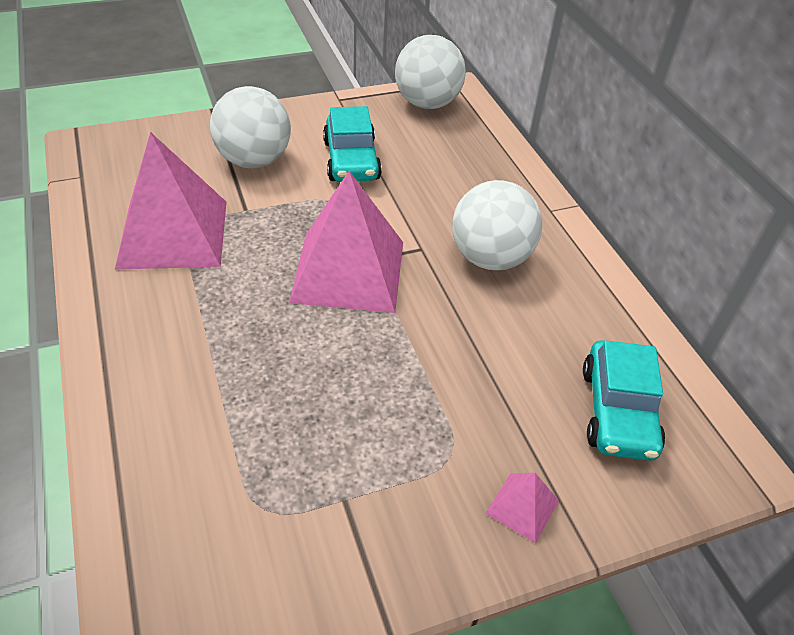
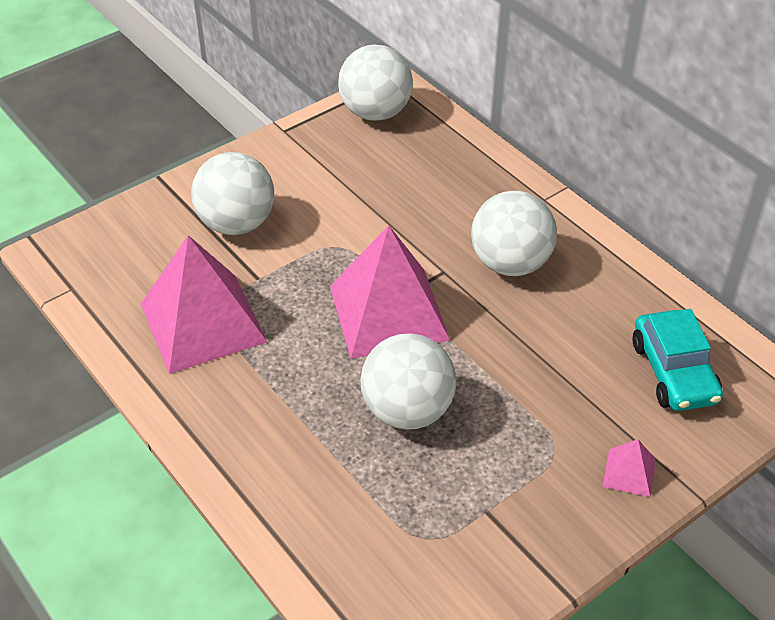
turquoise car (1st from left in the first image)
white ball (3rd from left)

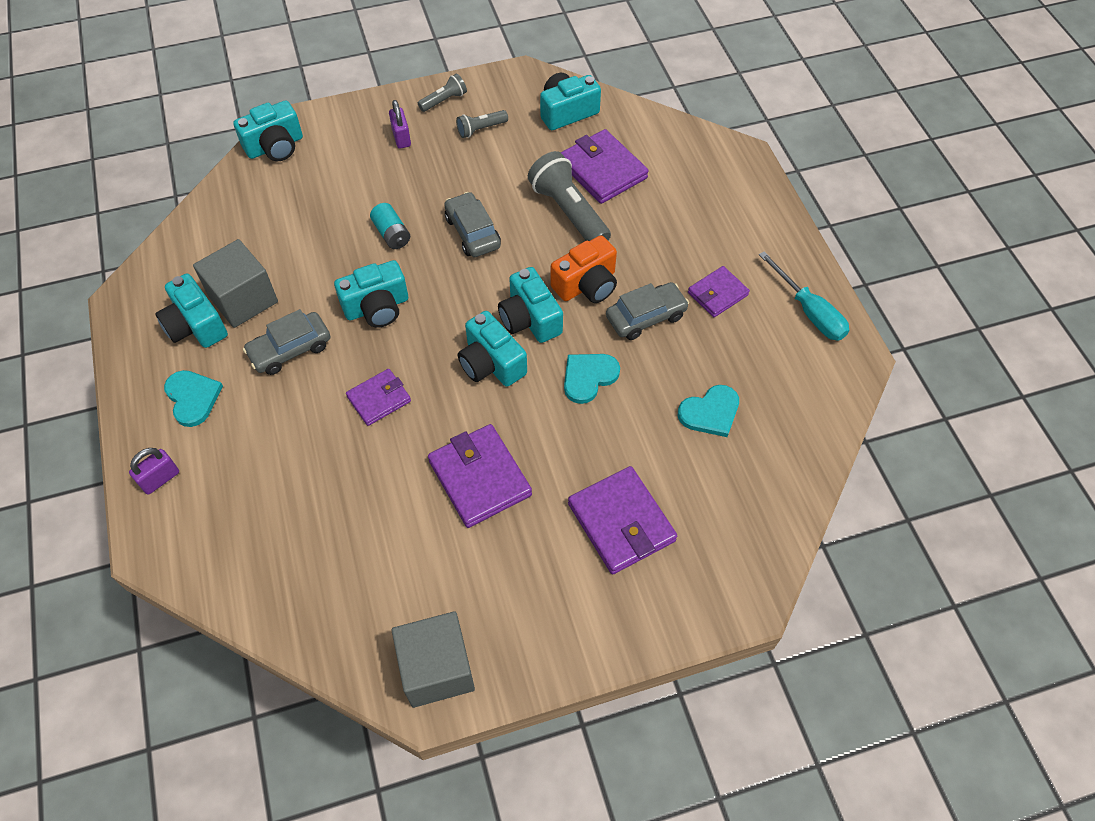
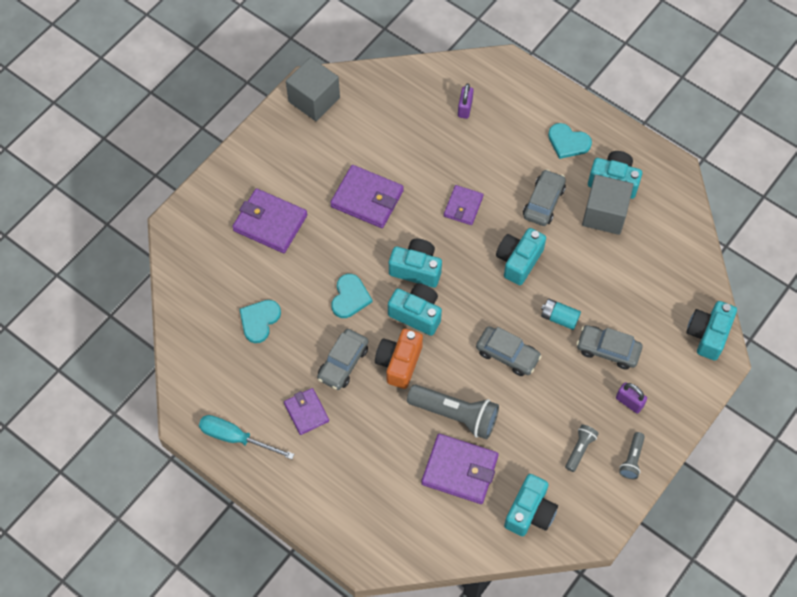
purple wallet (2nd from left)
purple padlock (1st from left)
grey car (4th from left)

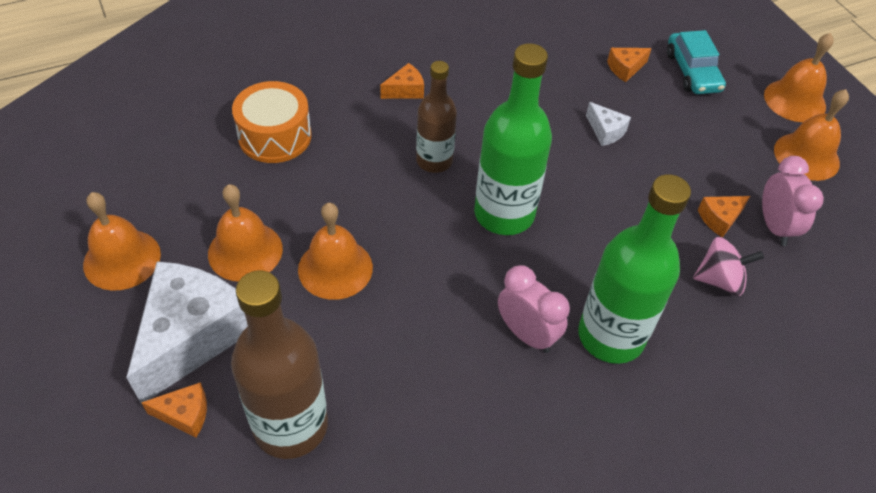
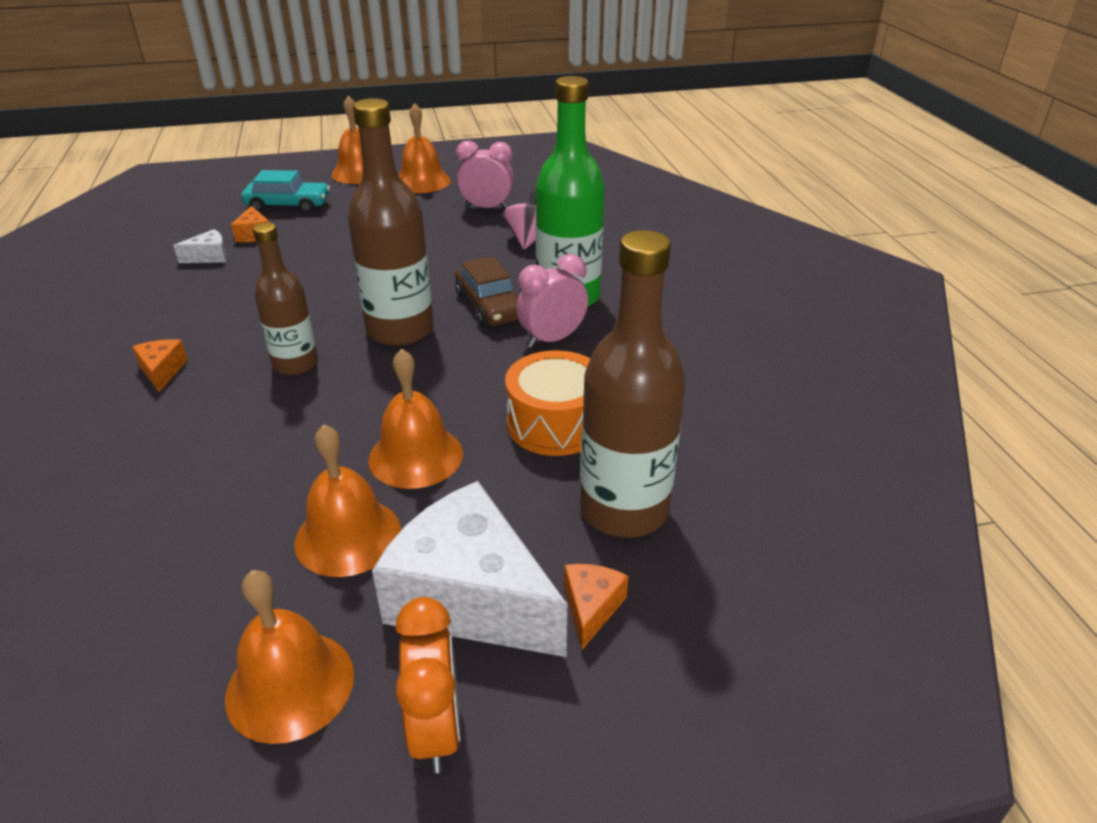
brown bottle (2nd from left)
orange drum
white cheese (1st from left)
orange cheese (4th from left in the first image)
brown car
orange clock

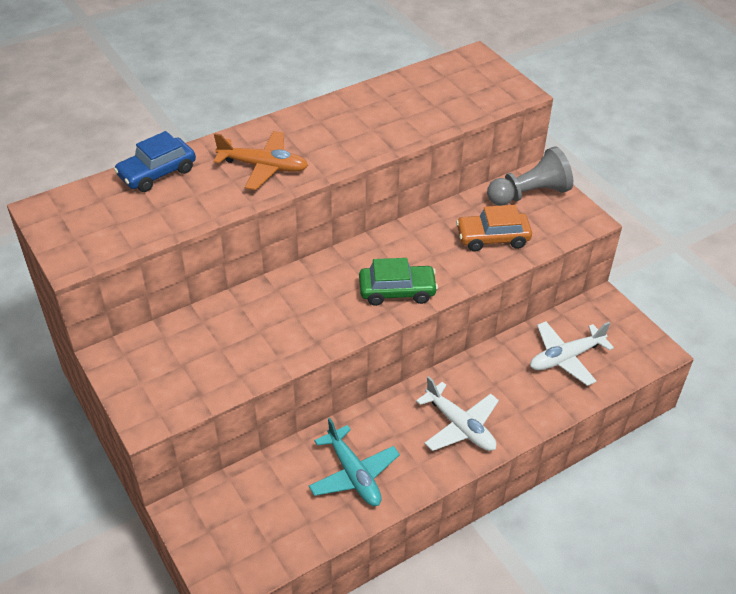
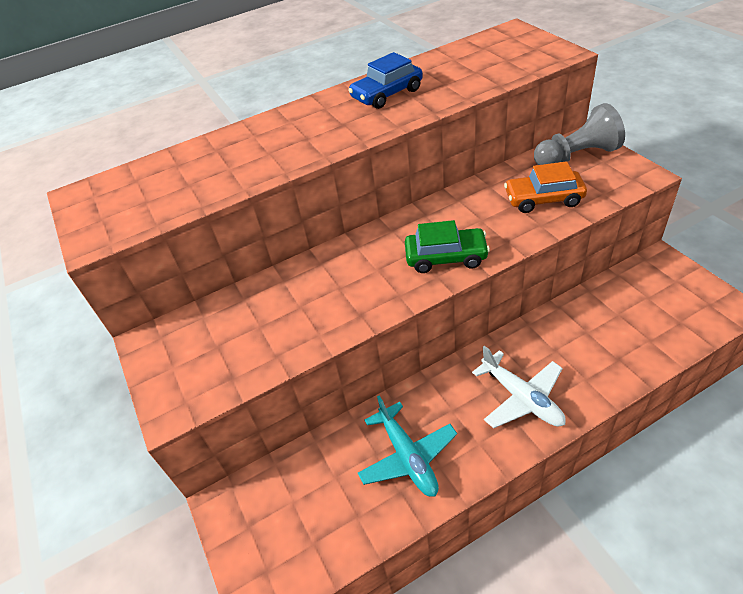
blue car
orange plane
white plane (2nd from left in the first image)

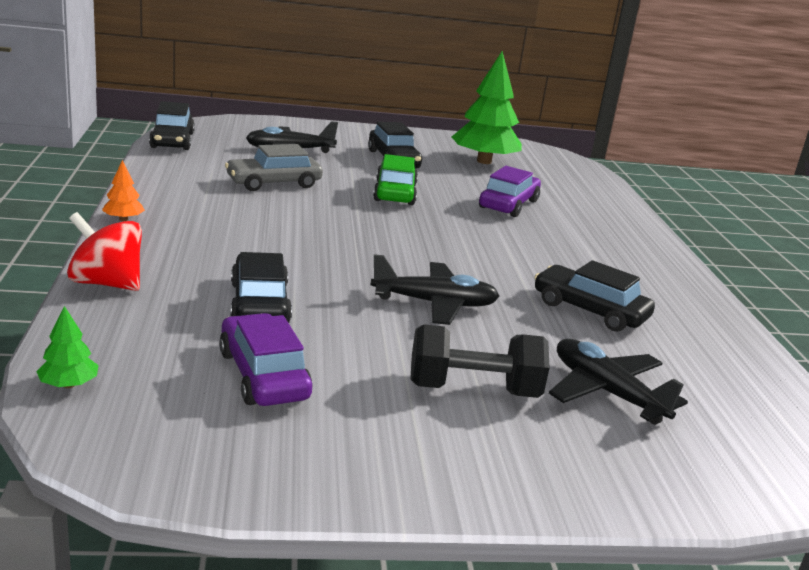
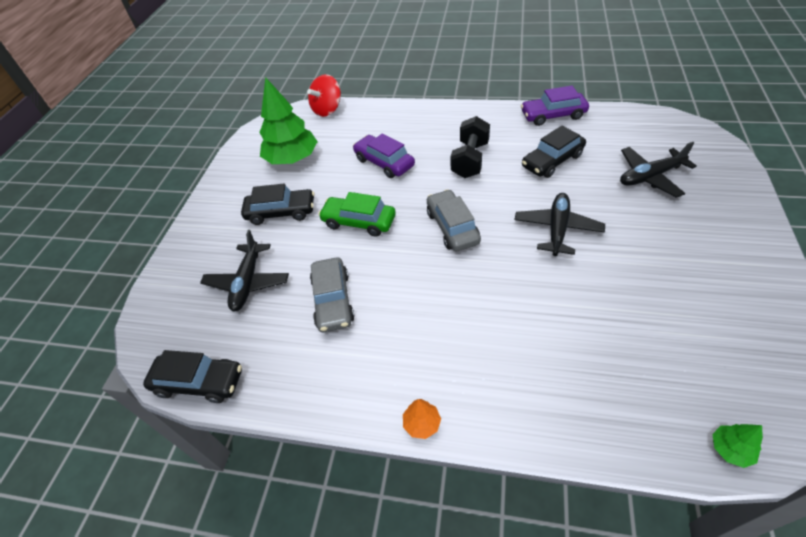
red spinning top
black car (2nd from left in the first image)
purple car (2nd from left)
black dumbbell
grey car (2nd from left)

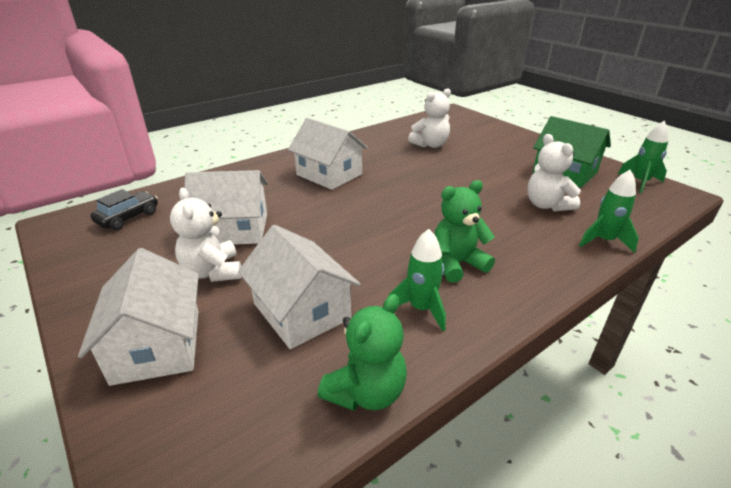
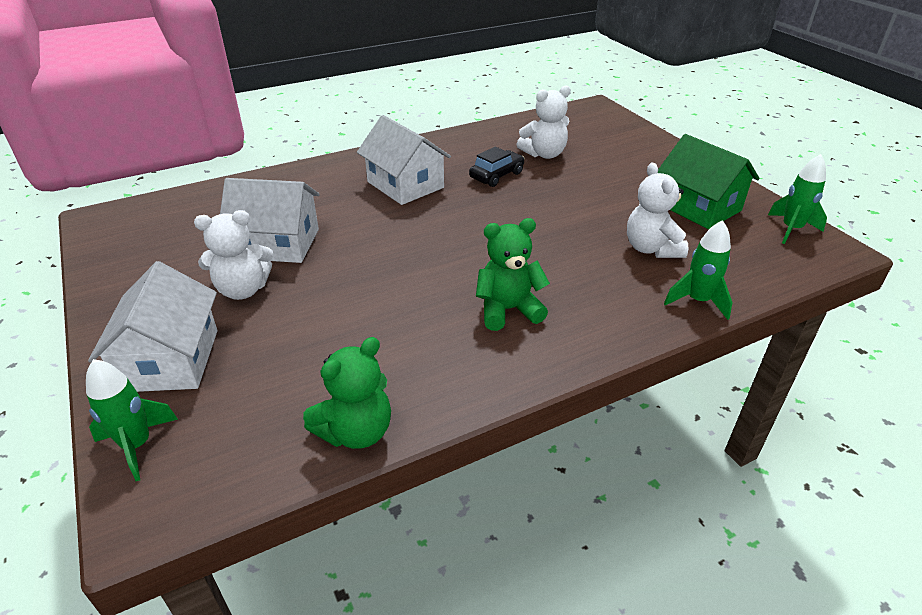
white teddy bear (1st from left)
black car
white house (3rd from left in the first image)
green rocket (1st from left)

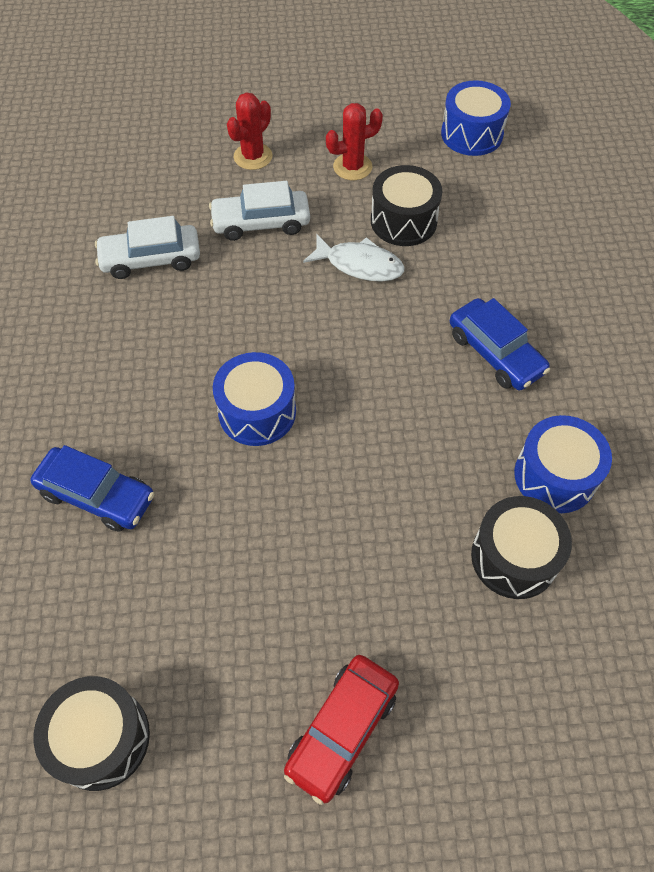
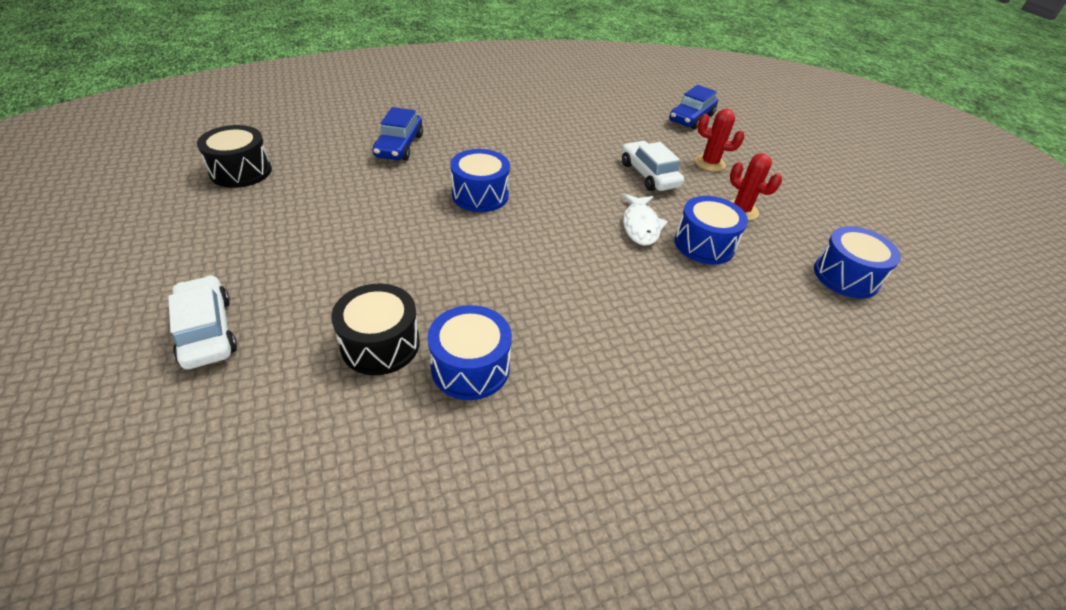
blue drum (3rd from left)
white car (1st from left)
blue car (2nd from left)
red car

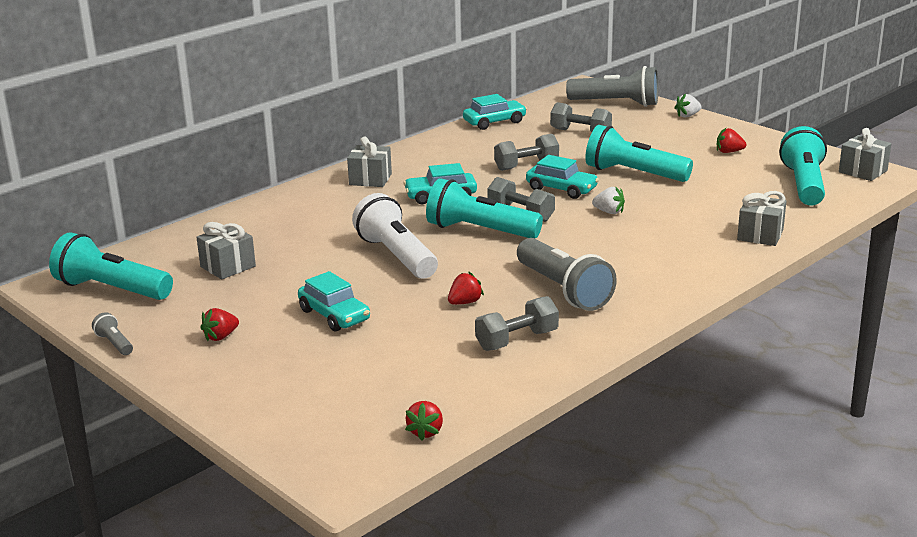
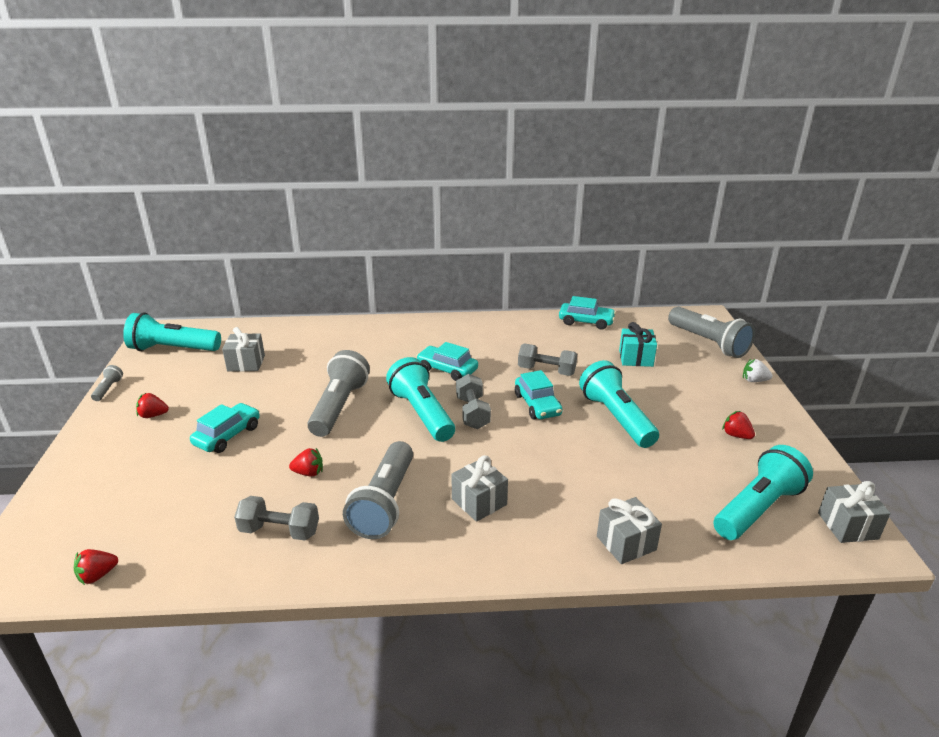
turquoise gift
grey gift (2nd from left)
white strawberry (1st from left in the first image)
grey flashlight (2nd from left)
turquoise flashlight (1st from left)
turquoise car (1st from left)

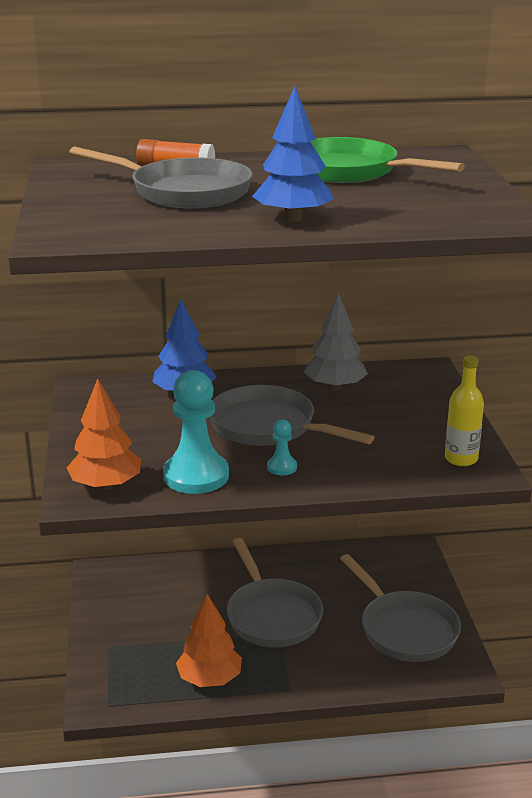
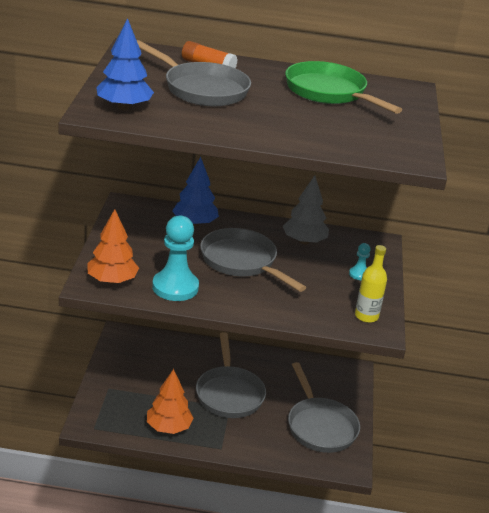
blue tree (1st from left)
turquoise pawn (2nd from left)

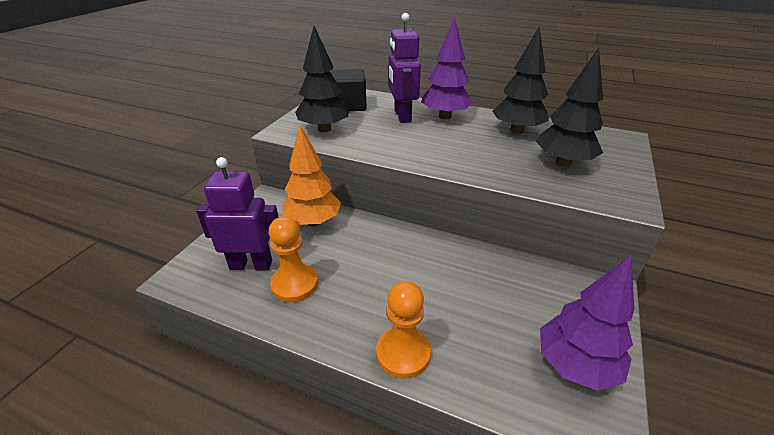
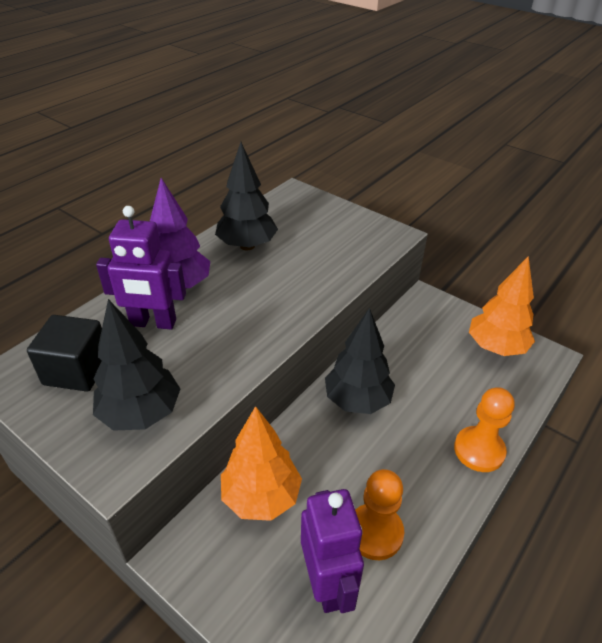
black tree (3rd from left)
purple robot (2nd from left)
orange tree (2nd from left)

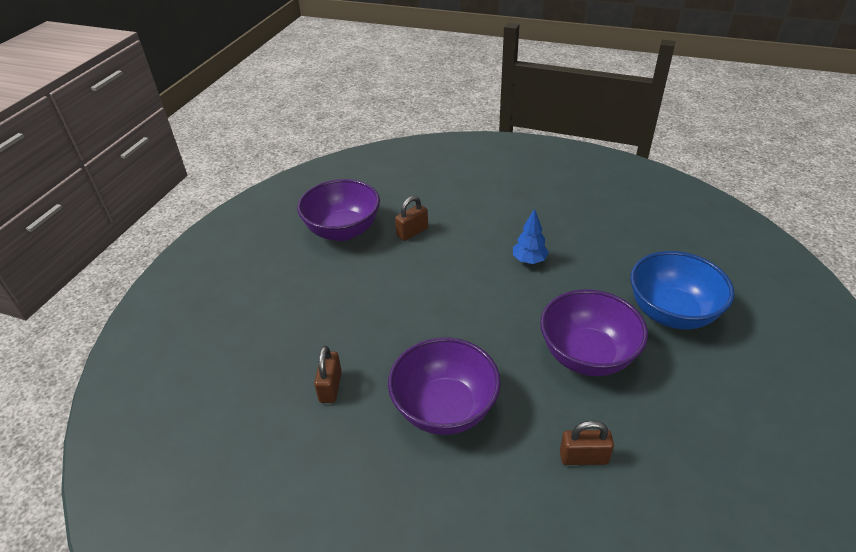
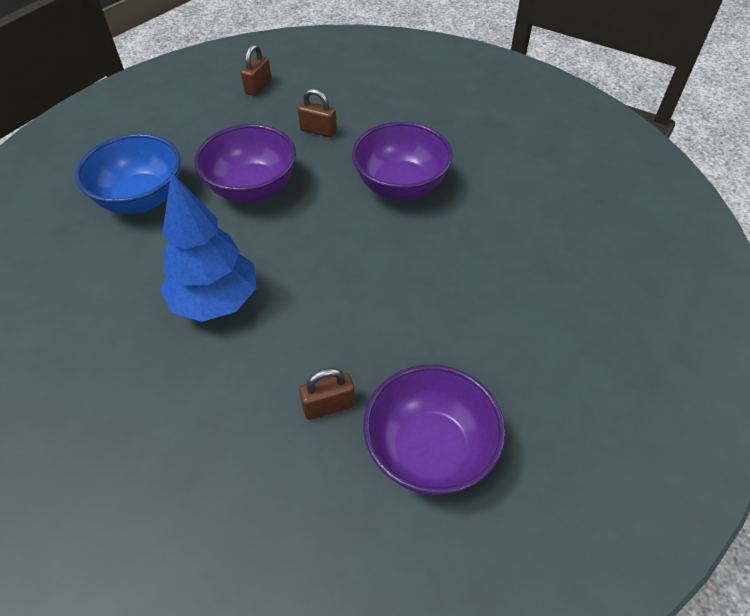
blue tree
brown padlock (1st from left)

